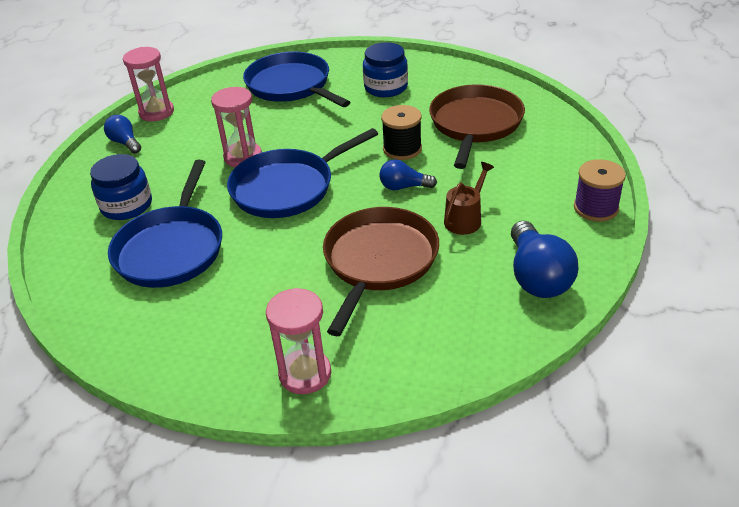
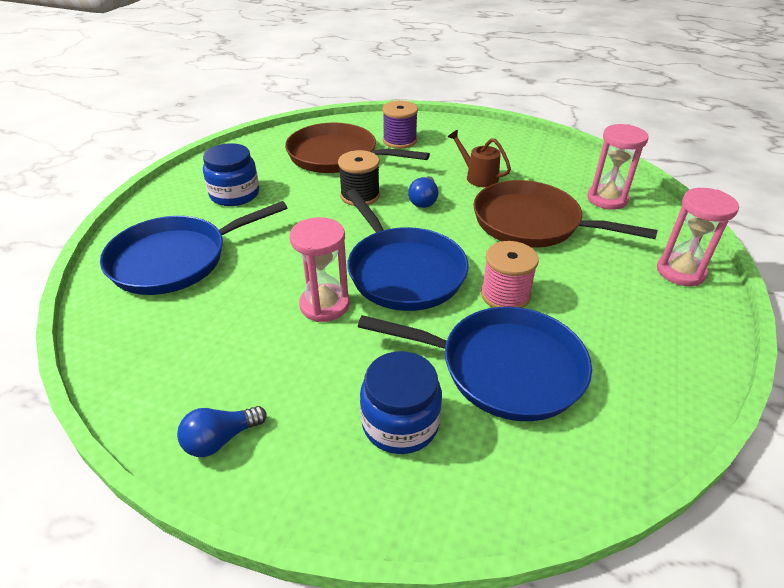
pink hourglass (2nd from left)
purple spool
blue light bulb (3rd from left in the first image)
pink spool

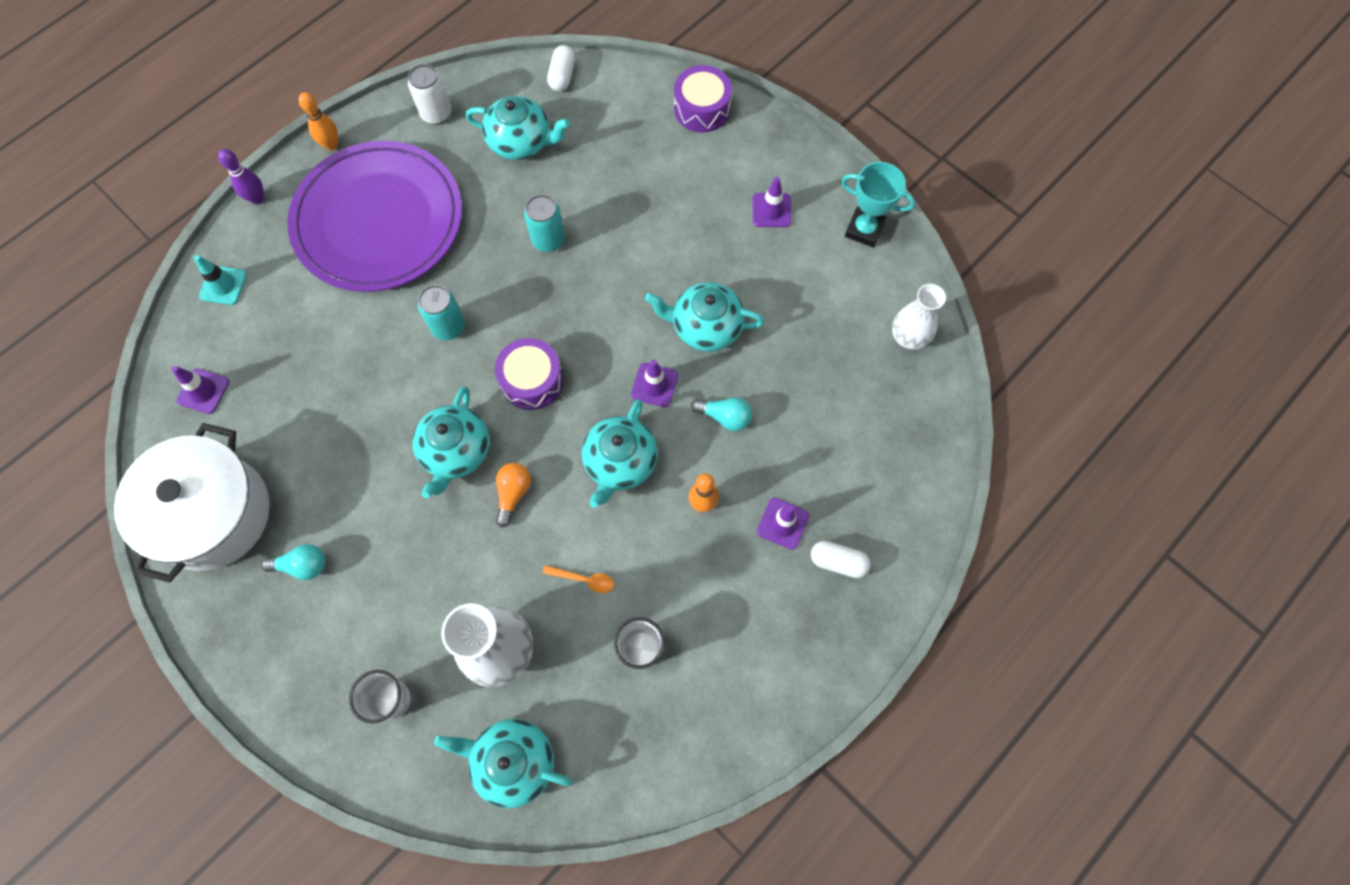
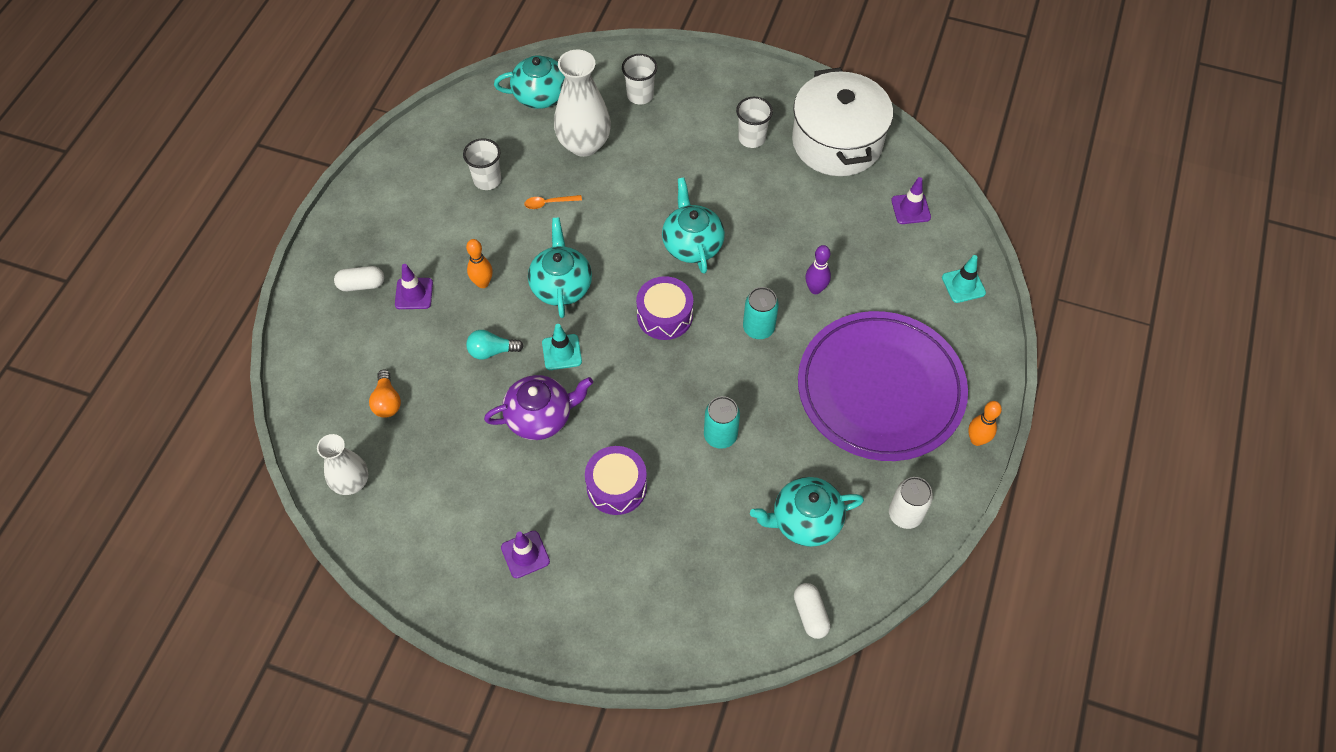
purple drum (1st from left)
purple bowling pin
turquoise trophy
purple teapot
turquoise traffic cone (1st from left)
orange light bulb
white cup (3rd from left)

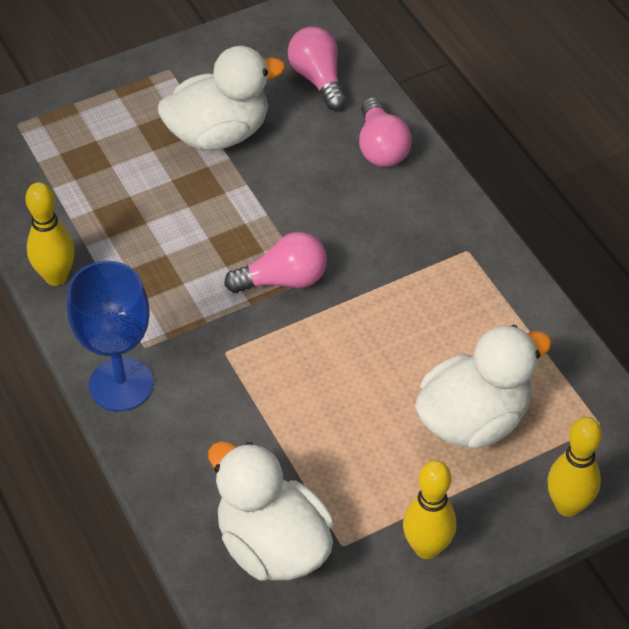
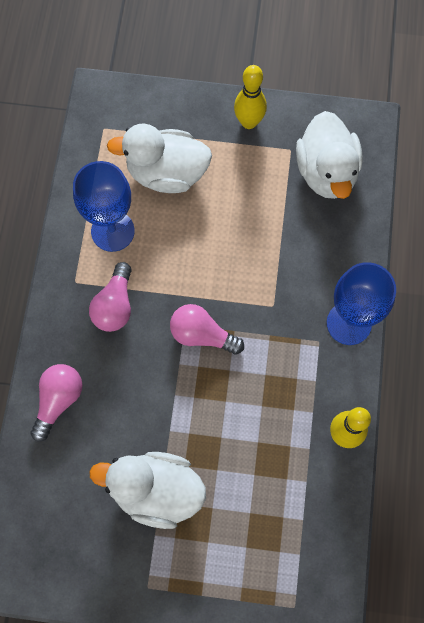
pink light bulb (2nd from left)
yellow bowling pin (3rd from left in the first image)
blue goblet (1st from left)

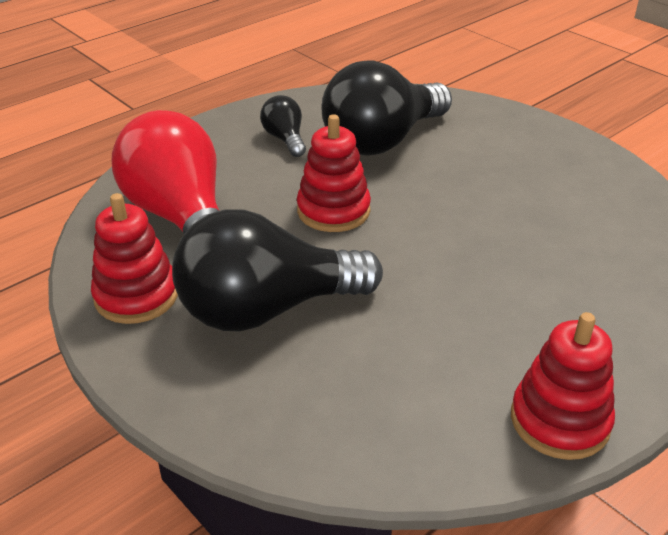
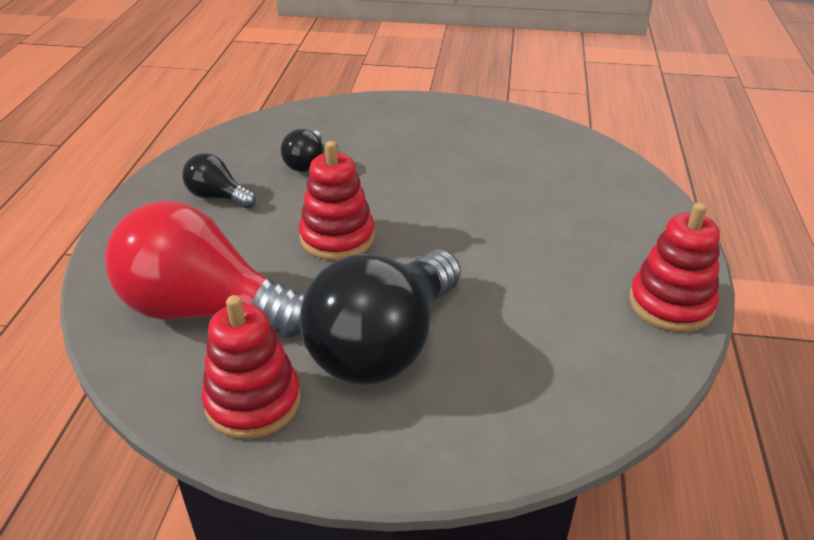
black light bulb (2nd from left)

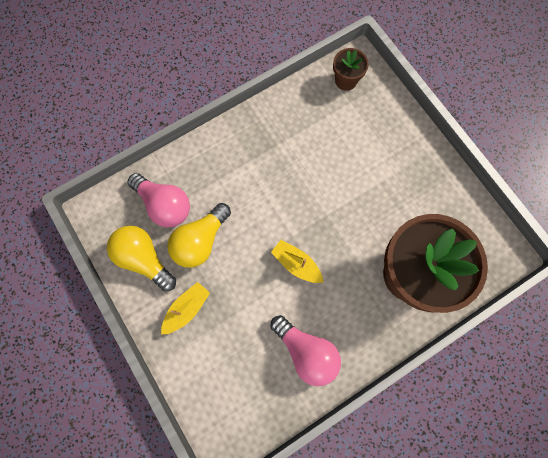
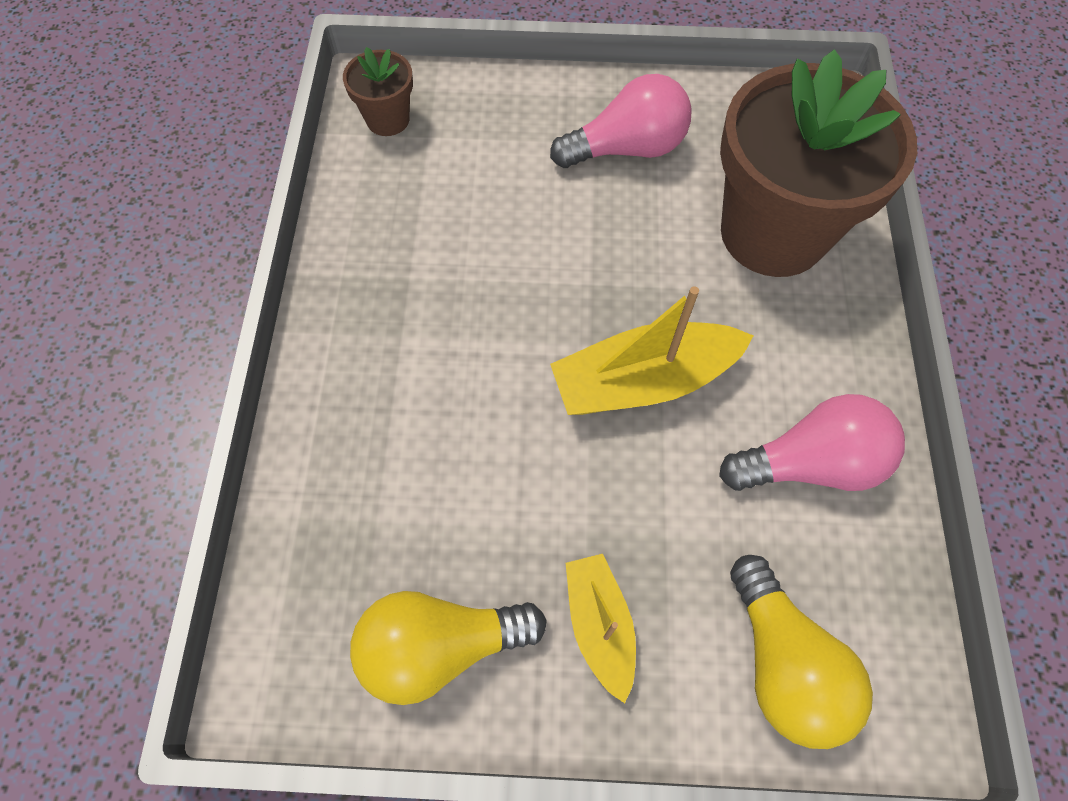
pink light bulb (1st from left)
yellow light bulb (2nd from left)
yellow boat (2nd from left)

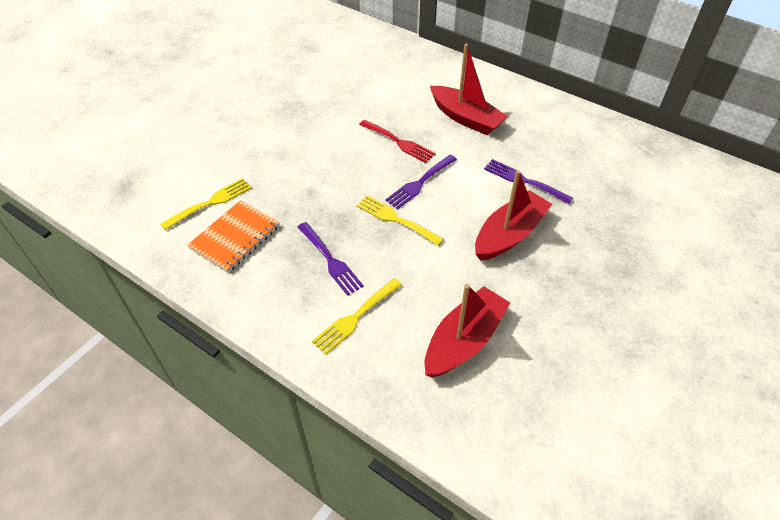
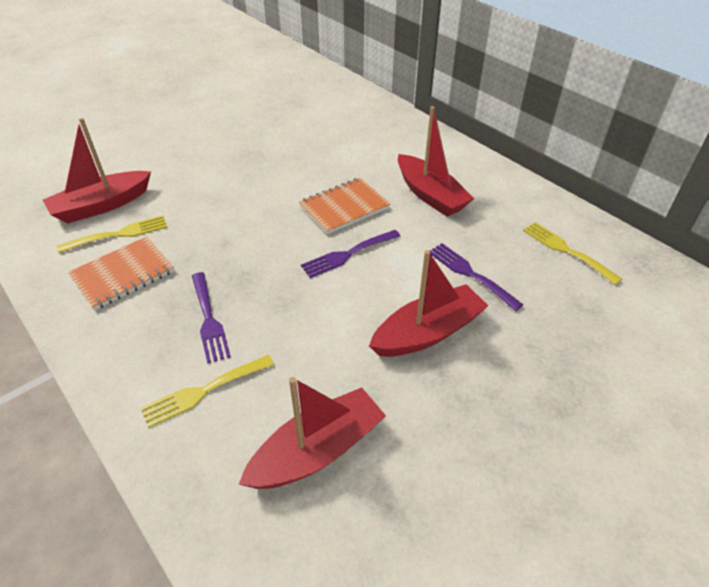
orange notebook (2nd from left)
yellow fork (3rd from left)
red boat (1st from left)

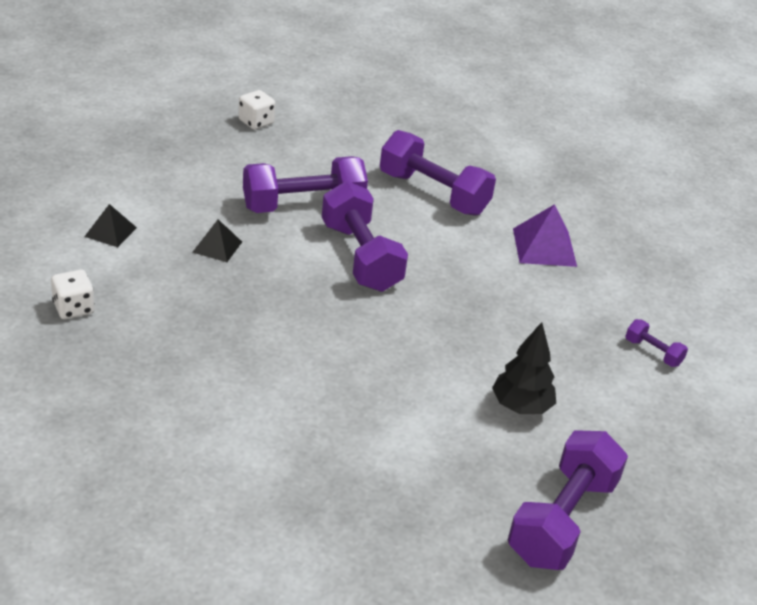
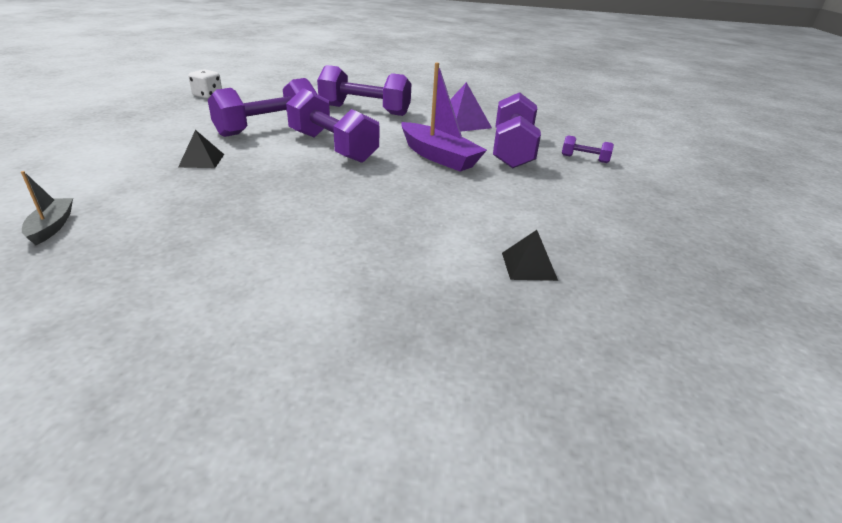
black pyramid (2nd from left)
grey boat
black tree
purple dumbbell (4th from left)
purple boat

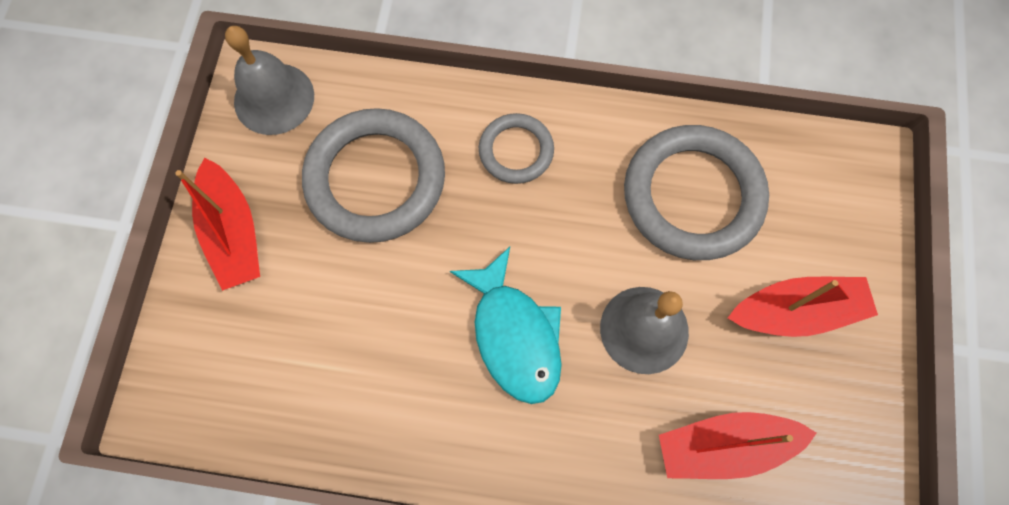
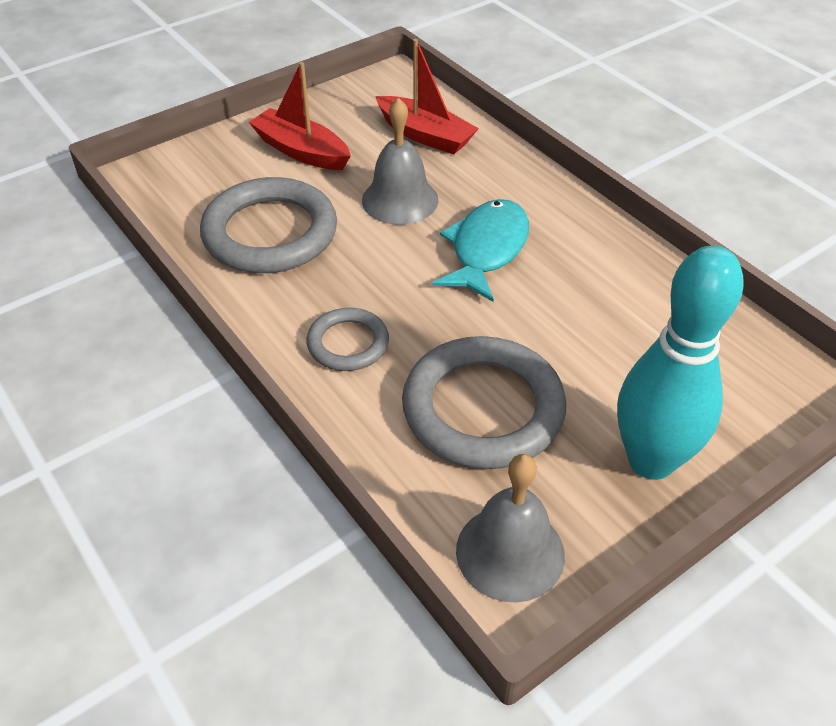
turquoise bowling pin

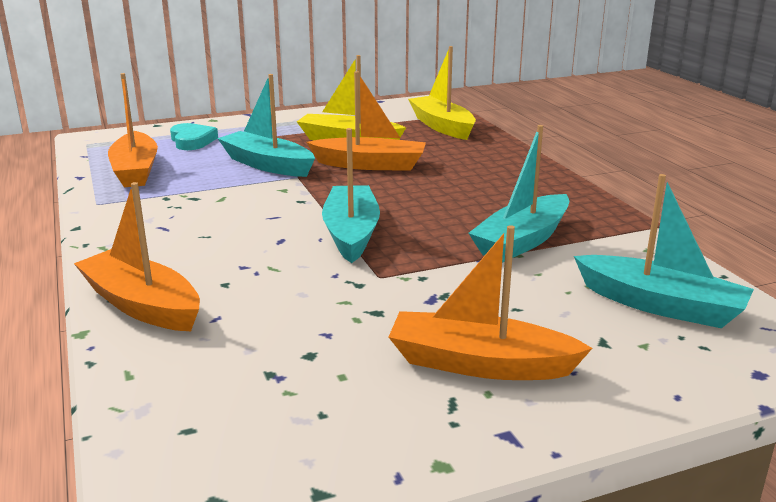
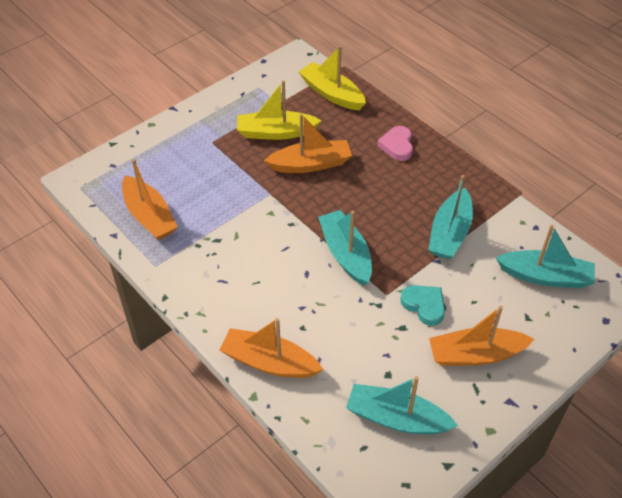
turquoise boat (2nd from left)
turquoise heart
pink heart

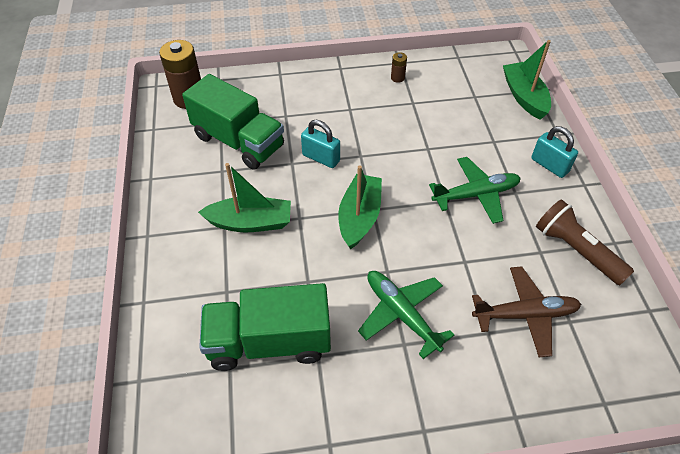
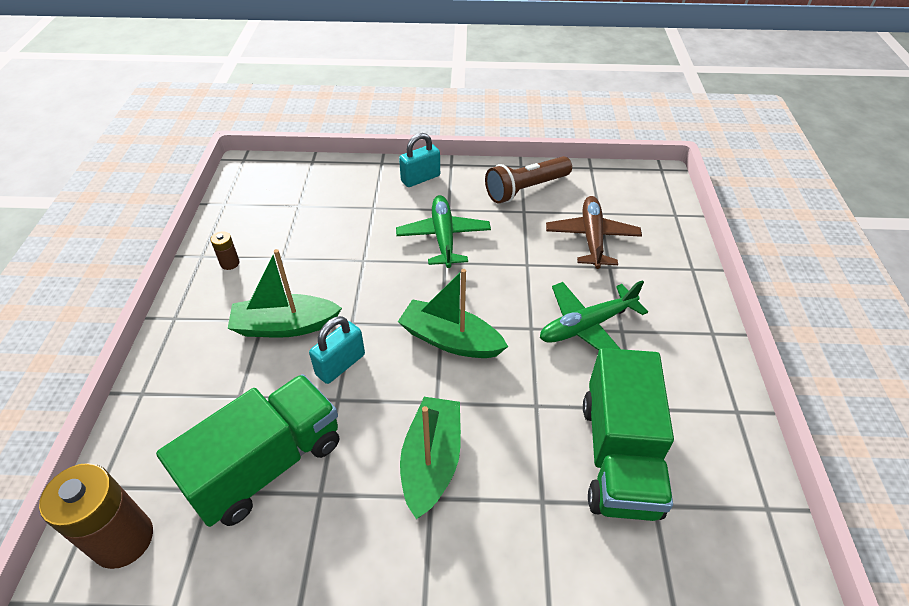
green boat (1st from left)

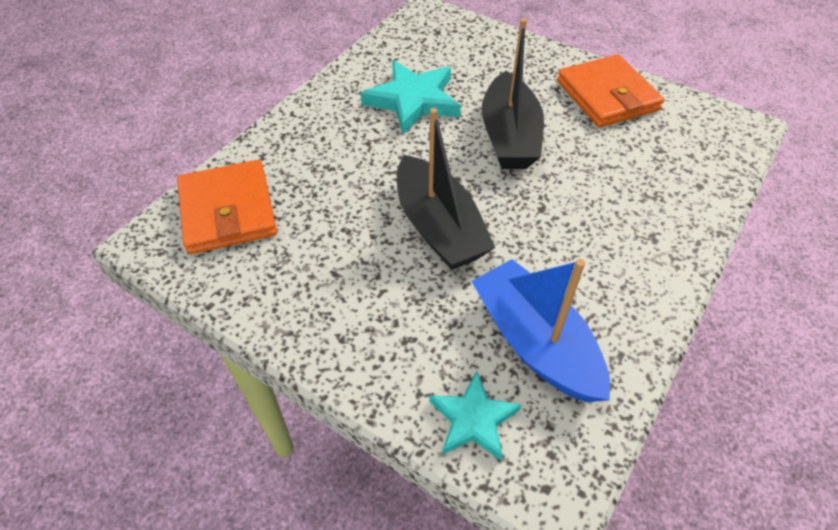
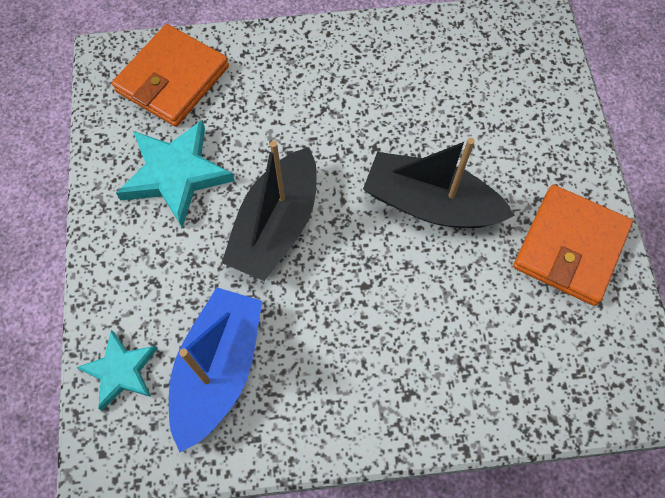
black boat (2nd from left)
turquoise star (2nd from left)

